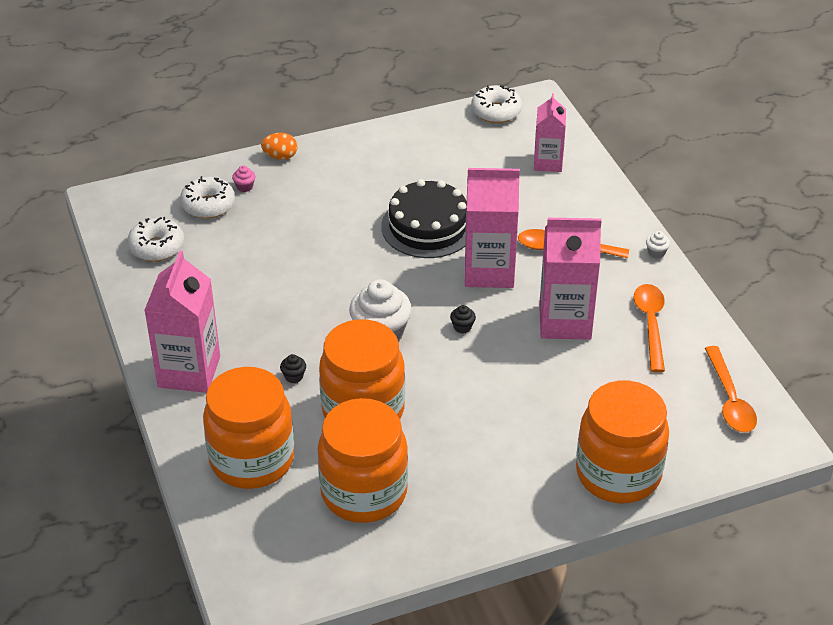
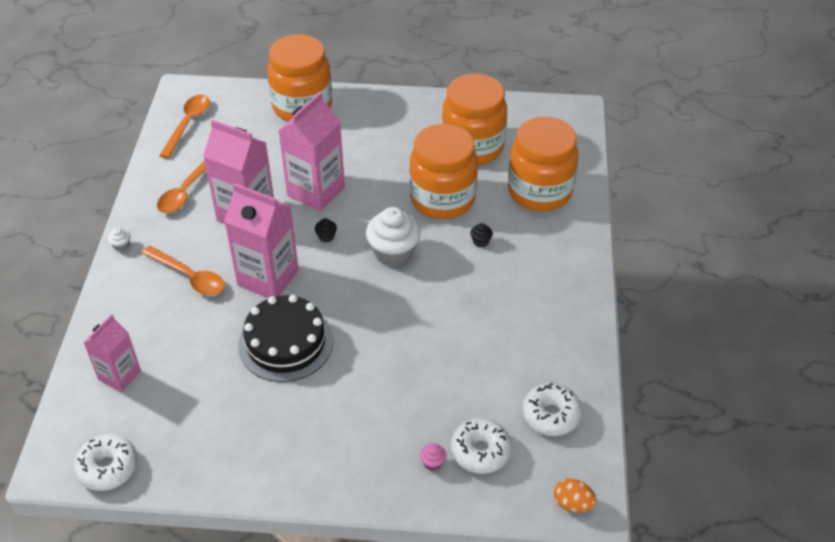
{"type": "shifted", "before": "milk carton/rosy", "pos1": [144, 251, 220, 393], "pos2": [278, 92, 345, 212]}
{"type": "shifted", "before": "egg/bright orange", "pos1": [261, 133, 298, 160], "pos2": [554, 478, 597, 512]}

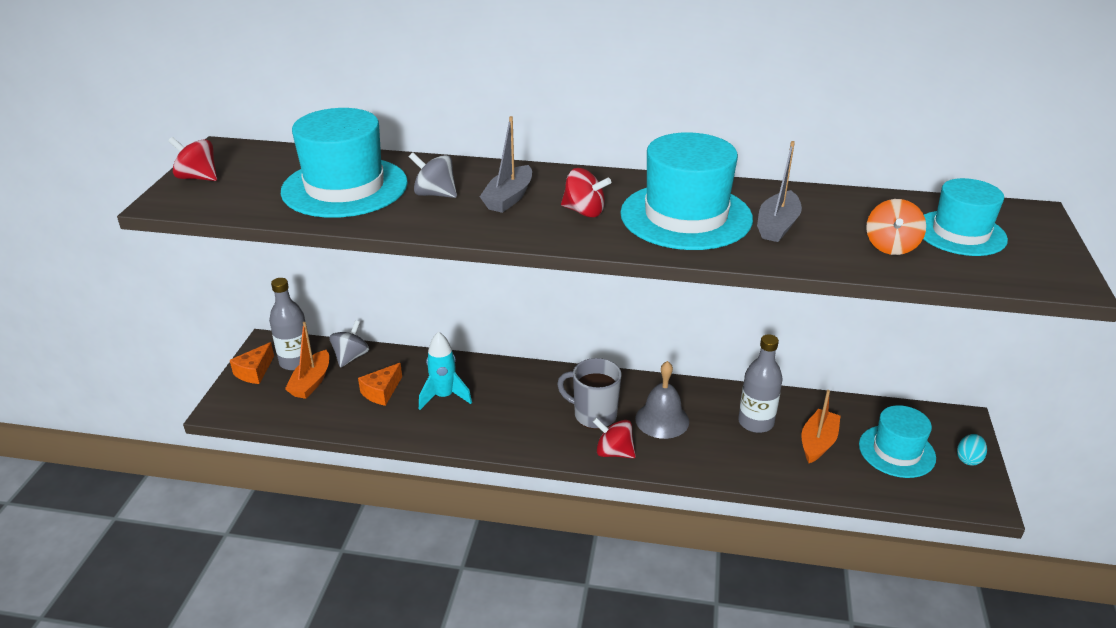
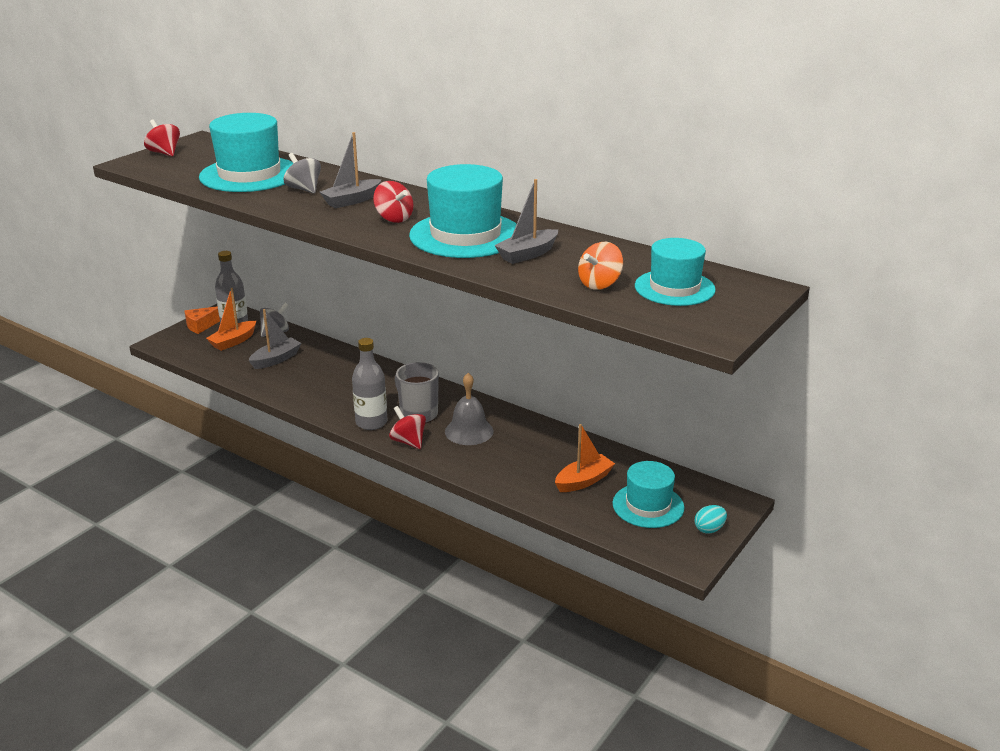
{"type": "swapped", "before": "piece of cheese/bright orange", "after": "toy boat/gray", "pos1": [358, 363, 402, 406], "pos2": [248, 309, 301, 369]}
{"type": "gone", "before": "rocket/turquoise", "pos1": [419, 331, 472, 410]}
{"type": "shifted", "before": "bottle/gray", "pos1": [738, 334, 782, 433], "pos2": [352, 338, 387, 430]}

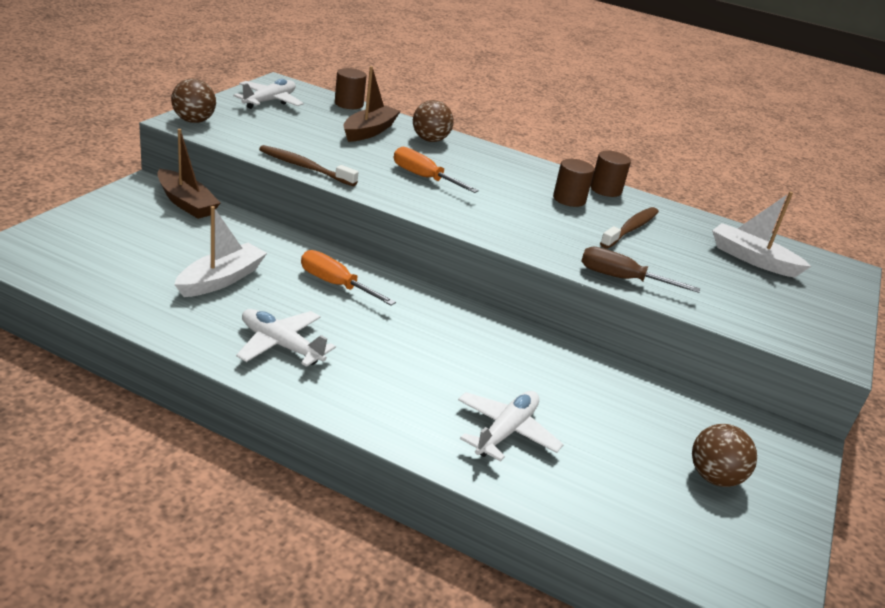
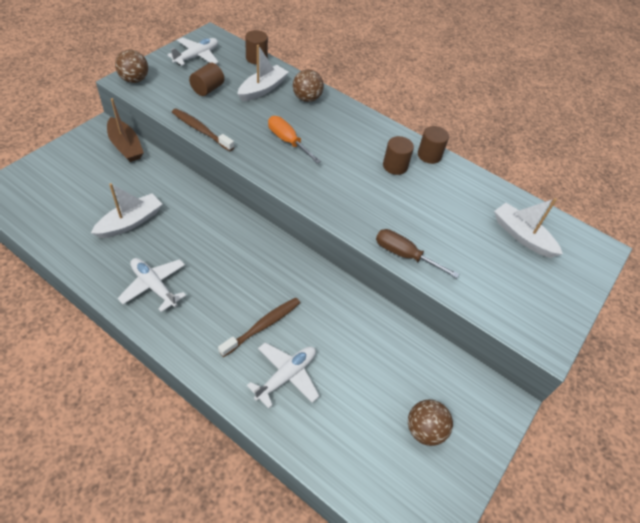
{"type": "gone", "before": "screwdriver/bright orange", "pos1": [301, 250, 396, 306]}
{"type": "repainted", "before": "toy boat/russet", "after": "toy boat/snow-white", "pos1": [343, 66, 401, 142], "pos2": [238, 45, 289, 101]}
{"type": "shifted", "before": "tooth brush/russet", "pos1": [600, 207, 659, 249], "pos2": [218, 297, 300, 357]}
{"type": "new", "after": "solid cylinder/russet", "pos2": [189, 63, 224, 96]}

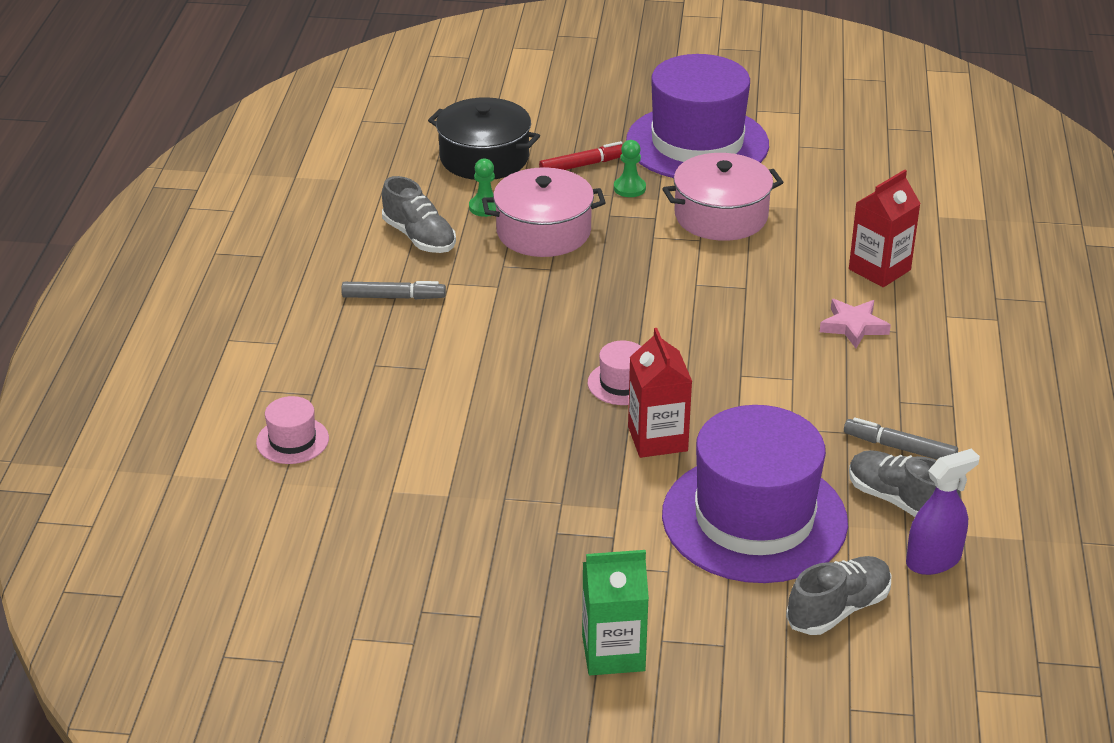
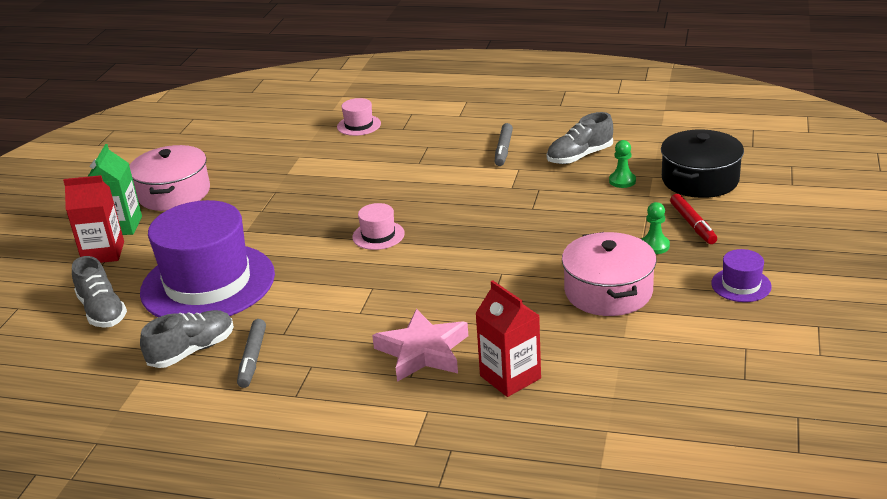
{"type": "shifted", "before": "cooking pot/rosy", "pos1": [482, 167, 606, 257], "pos2": [129, 145, 210, 211]}
{"type": "scaled", "before": "hat/purple", "pos1": [626, 54, 769, 178], "pos2": [711, 249, 772, 302], "scale": 0.41}
{"type": "shifted", "before": "milk carton/red", "pos1": [628, 328, 692, 458], "pos2": [63, 175, 124, 263]}
{"type": "scaled", "before": "star/rosy", "pos1": [820, 299, 891, 348], "pos2": [372, 309, 468, 382], "scale": 1.53}
{"type": "rotated", "before": "marker pen/gray", "pos1": [844, 417, 958, 460], "pos2": [237, 319, 266, 388], "turn": 150}
{"type": "gone", "before": "sprayer/purple", "pos1": [906, 449, 980, 575]}

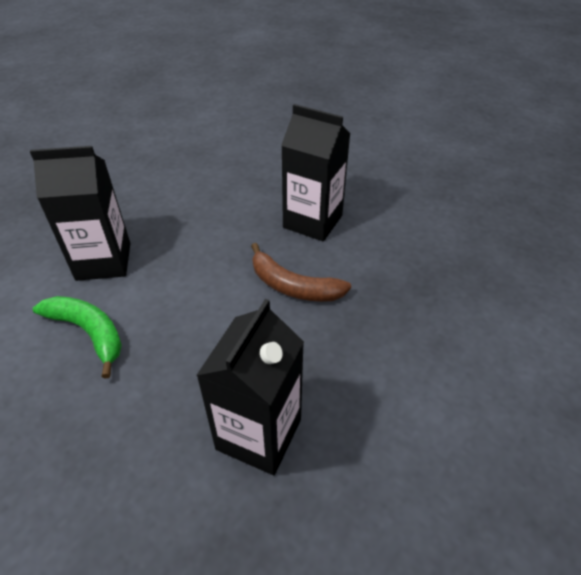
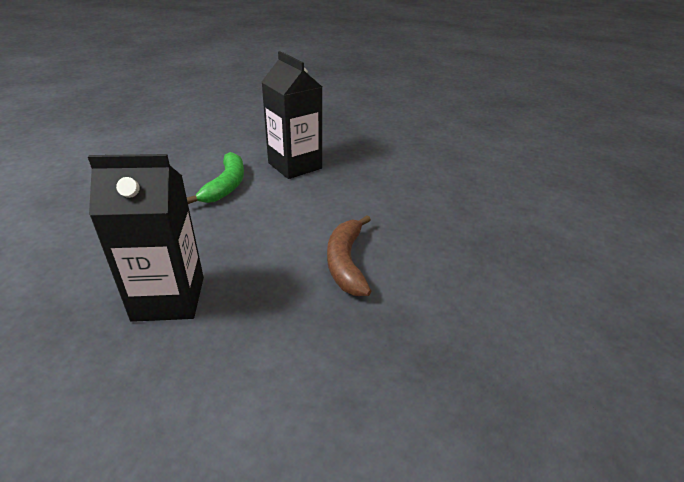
{"type": "gone", "before": "milk carton/jet-black", "pos1": [281, 104, 350, 241]}

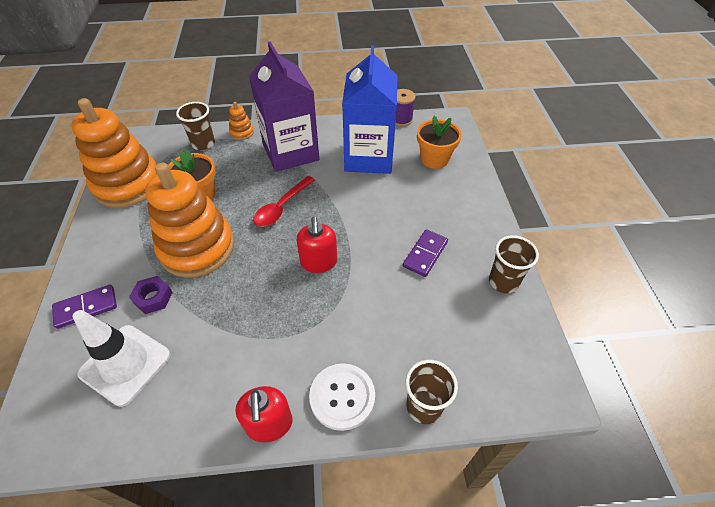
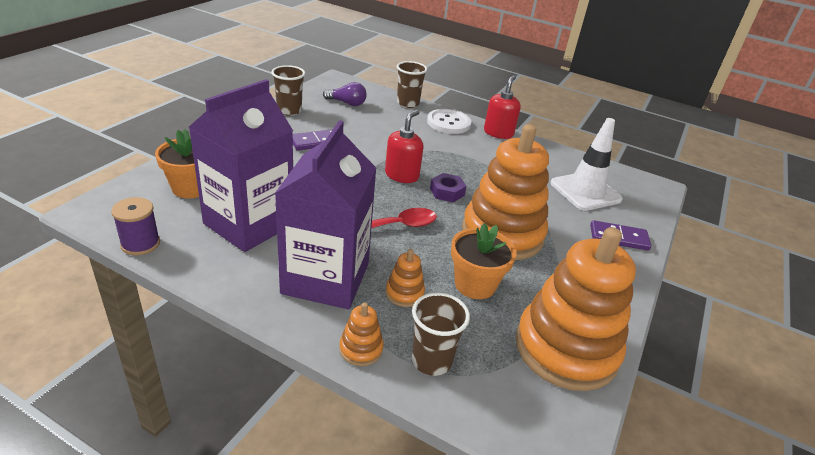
{"type": "shifted", "before": "nut/purple", "pos1": [129, 276, 173, 314], "pos2": [430, 173, 467, 202]}
{"type": "repainted", "before": "milk carton/royal blue", "after": "milk carton/purple", "pos1": [342, 45, 397, 174], "pos2": [189, 79, 293, 252]}
{"type": "new", "after": "light bulb/purple", "pos2": [323, 82, 367, 106]}
{"type": "new", "after": "stacking rings/bright orange", "pos2": [386, 249, 425, 307]}

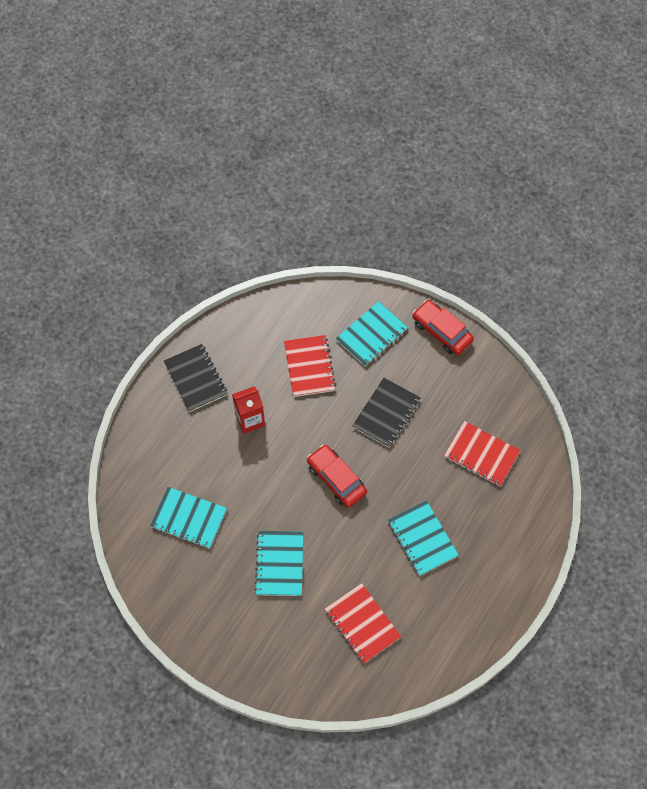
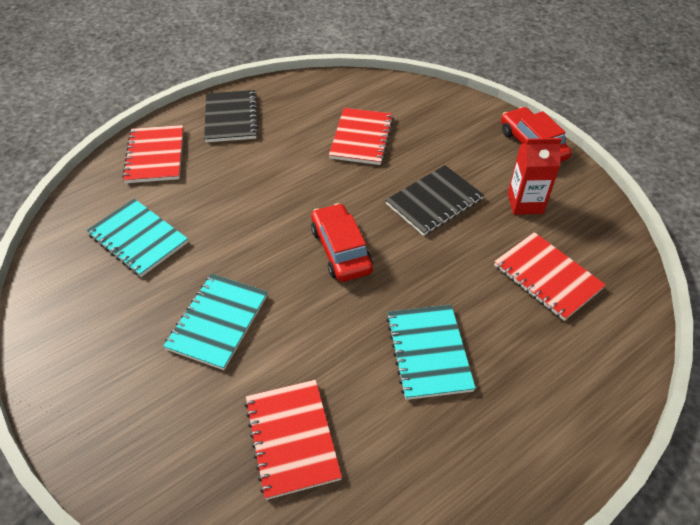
{"type": "shifted", "before": "milk carton/red", "pos1": [232, 386, 265, 434], "pos2": [508, 138, 562, 215]}
{"type": "gone", "before": "notebook/turquoise", "pos1": [336, 301, 408, 366]}
{"type": "new", "after": "notebook/red", "pos2": [122, 125, 184, 183]}

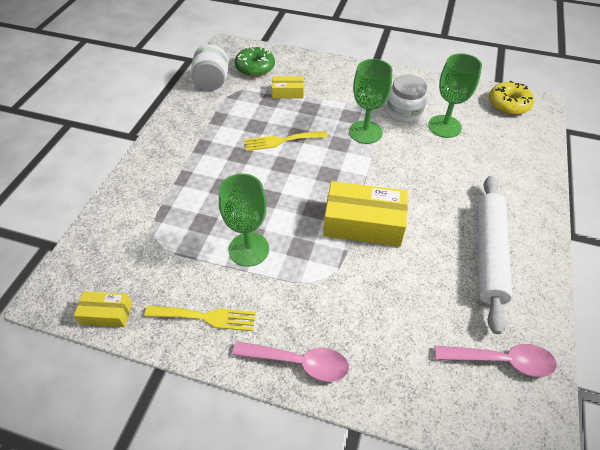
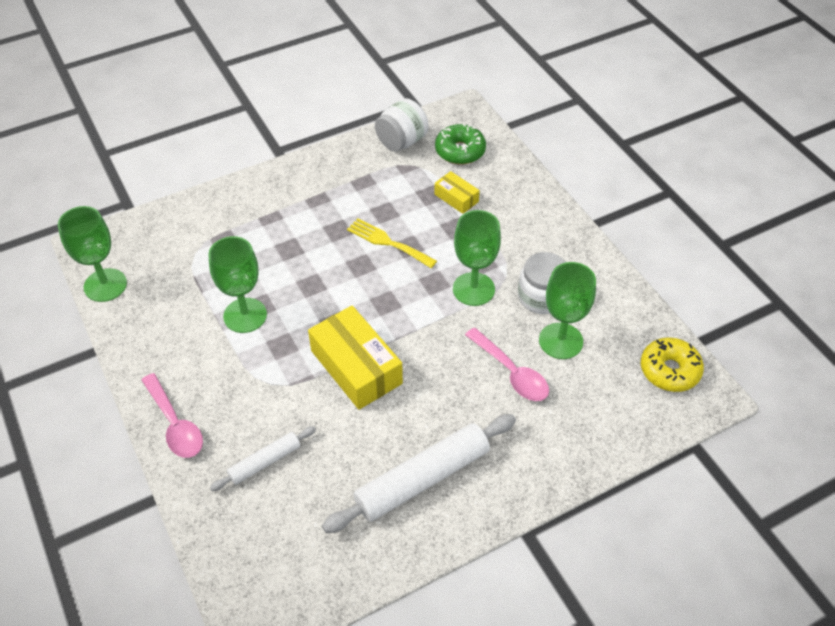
{"type": "swapped", "before": "parcel/yellow", "after": "wine glass/emerald", "pos1": [74, 291, 132, 327], "pos2": [58, 206, 127, 302]}
{"type": "gone", "before": "fork/yellow", "pos1": [144, 305, 256, 331]}
{"type": "shifted", "before": "tablespoon/rosy", "pos1": [435, 344, 557, 377], "pos2": [465, 328, 549, 401]}
{"type": "new", "after": "dough roller/snow-white", "pos2": [210, 426, 316, 491]}

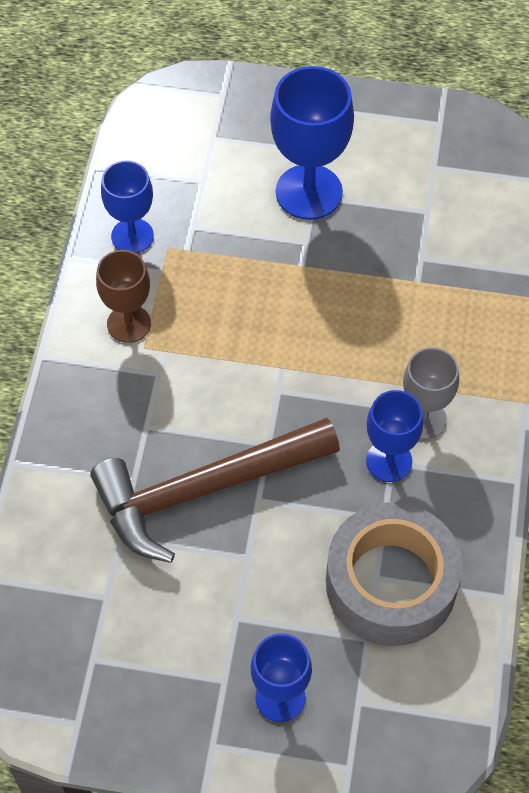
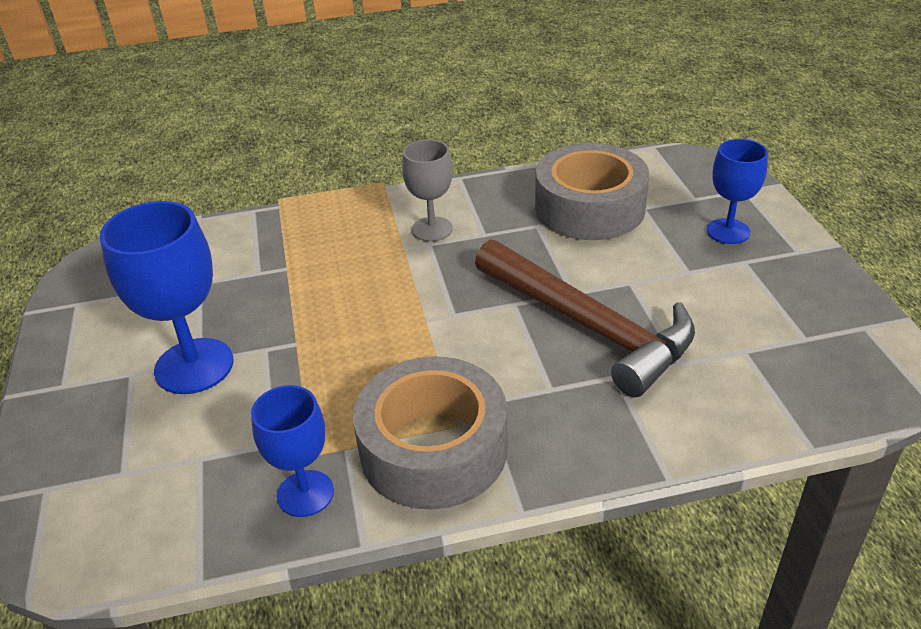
{"type": "swapped", "before": "wine glass/russet", "after": "sticky tape/gray", "pos1": [96, 250, 151, 343], "pos2": [353, 356, 508, 509]}
{"type": "gone", "before": "wine glass/royal blue", "pos1": [366, 390, 423, 482]}

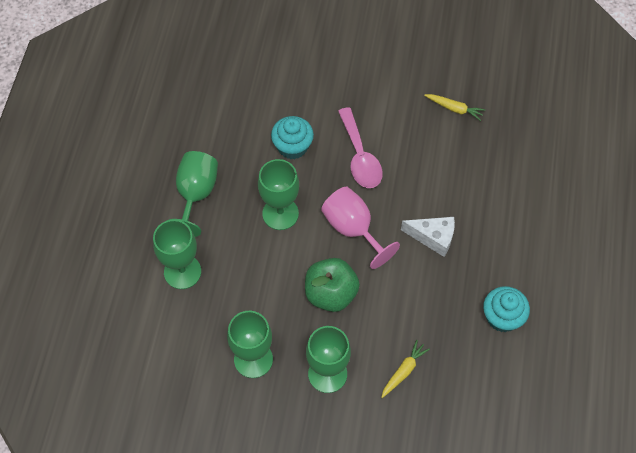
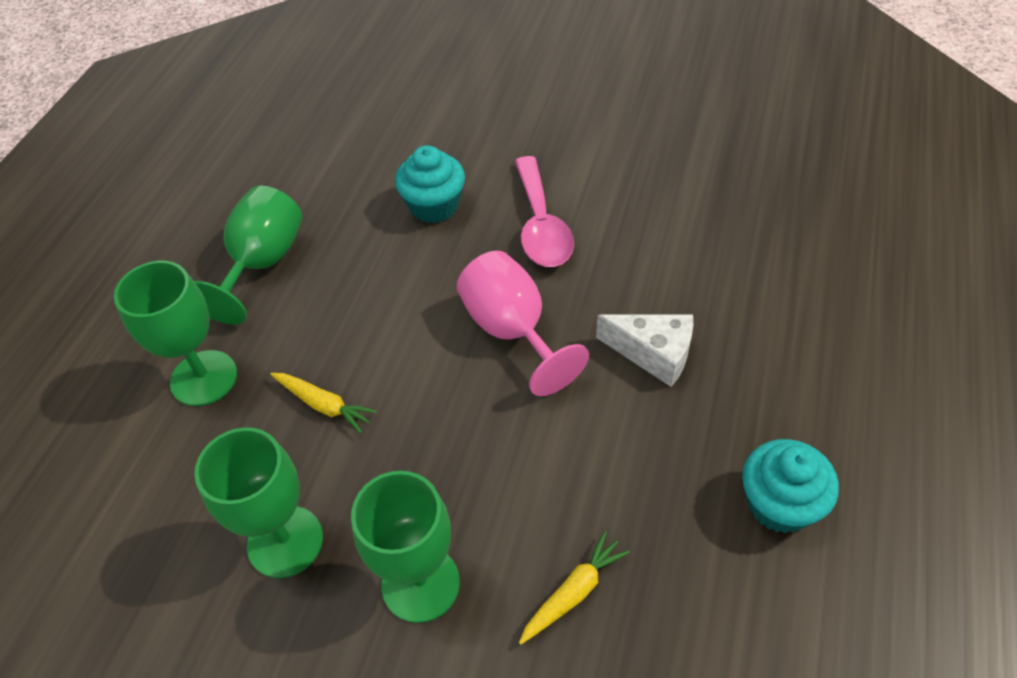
{"type": "gone", "before": "wine glass/emerald", "pos1": [258, 159, 299, 230]}
{"type": "gone", "before": "apple/emerald", "pos1": [305, 258, 360, 312]}
{"type": "shifted", "before": "carrot/yellow", "pos1": [424, 94, 485, 121], "pos2": [271, 373, 377, 433]}

